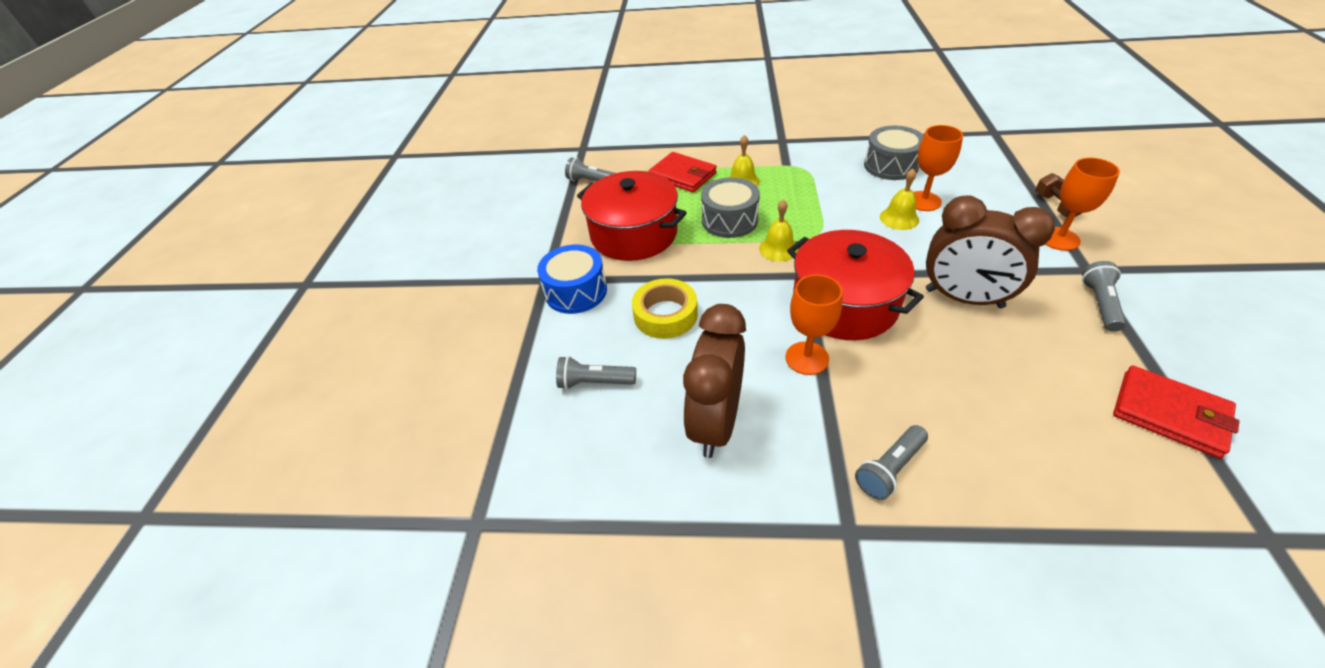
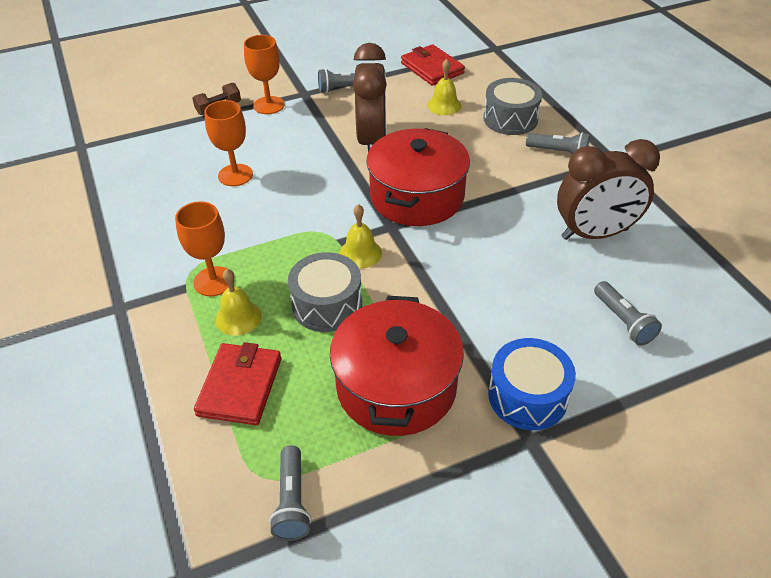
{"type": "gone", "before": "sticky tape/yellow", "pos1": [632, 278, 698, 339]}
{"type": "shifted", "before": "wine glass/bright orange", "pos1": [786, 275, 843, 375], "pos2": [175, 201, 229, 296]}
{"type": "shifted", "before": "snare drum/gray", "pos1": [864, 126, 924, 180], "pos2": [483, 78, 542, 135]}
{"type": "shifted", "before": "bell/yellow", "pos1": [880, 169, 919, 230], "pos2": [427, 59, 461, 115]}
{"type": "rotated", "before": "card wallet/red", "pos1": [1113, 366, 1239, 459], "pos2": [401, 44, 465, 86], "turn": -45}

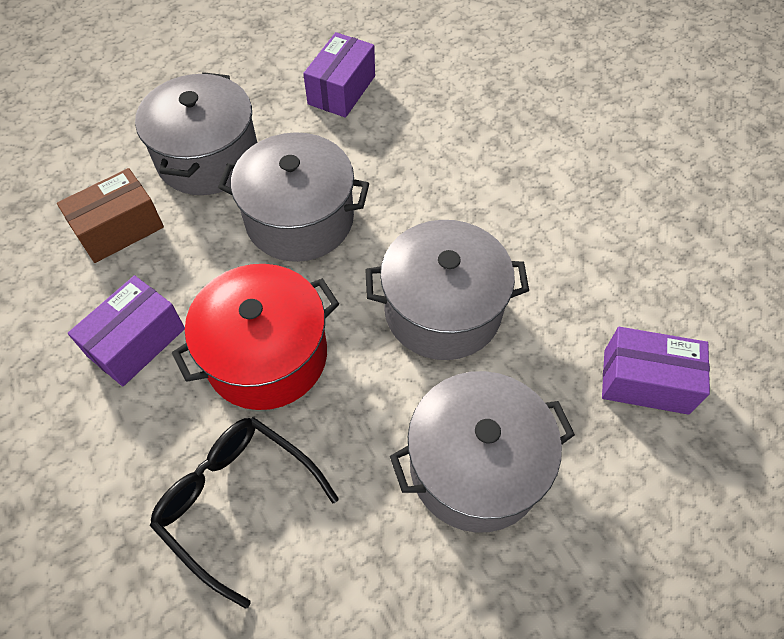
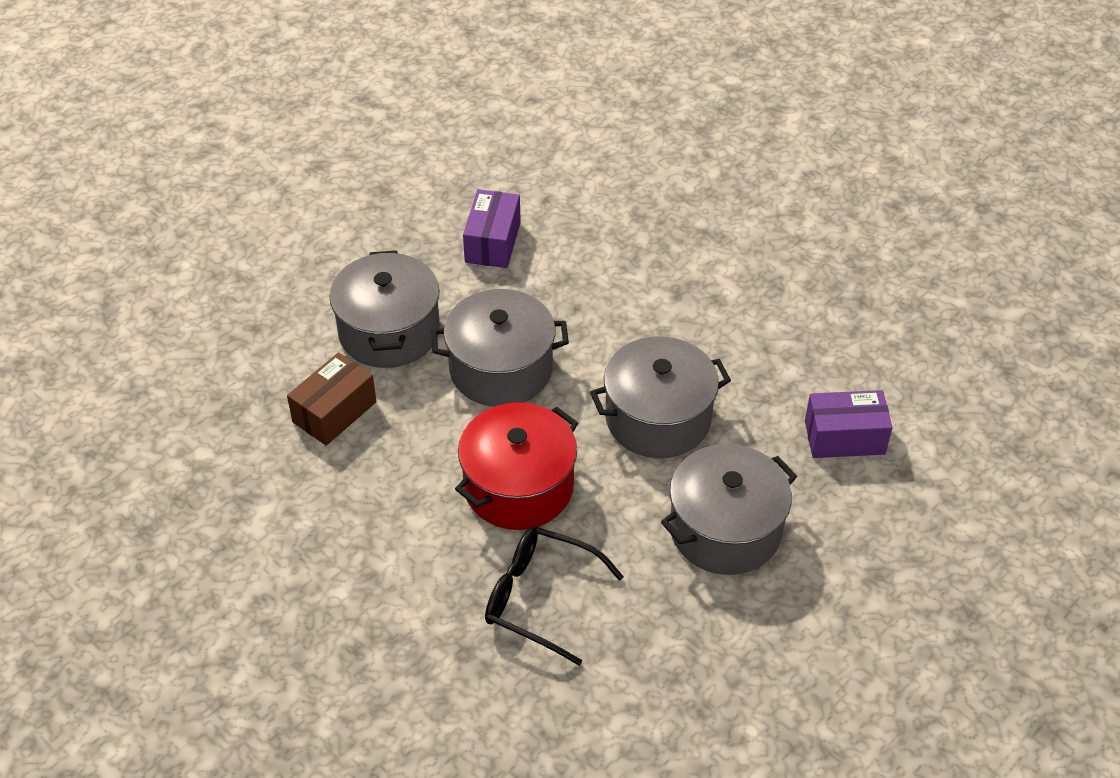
{"type": "gone", "before": "parcel/purple", "pos1": [68, 275, 185, 386]}

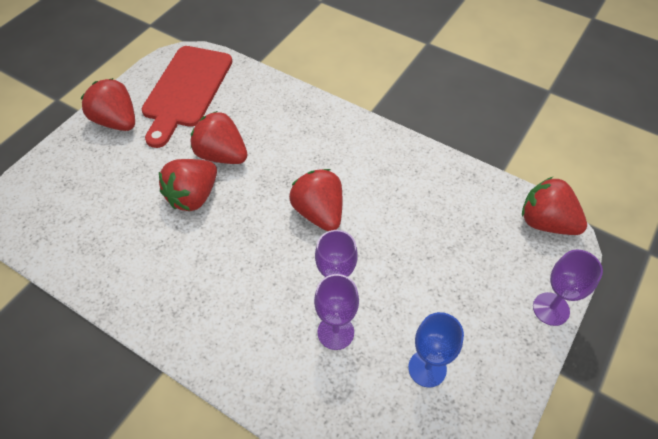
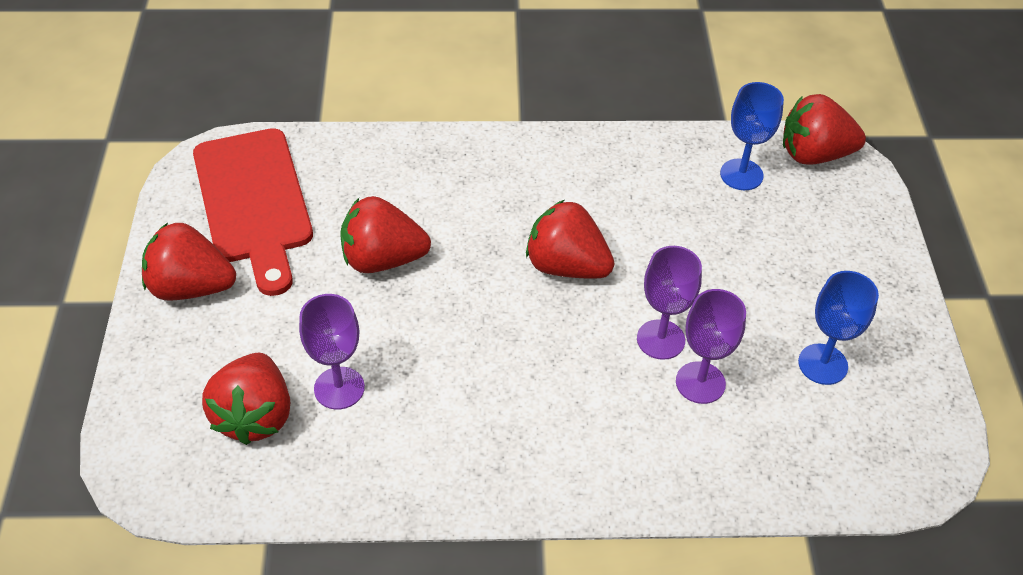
{"type": "shifted", "before": "strawberry/red", "pos1": [159, 159, 217, 211], "pos2": [202, 353, 290, 445]}
{"type": "shifted", "before": "wine glass/purple", "pos1": [533, 250, 603, 326], "pos2": [299, 294, 365, 410]}
{"type": "new", "after": "wine glass/royal blue", "pos2": [720, 82, 784, 190]}

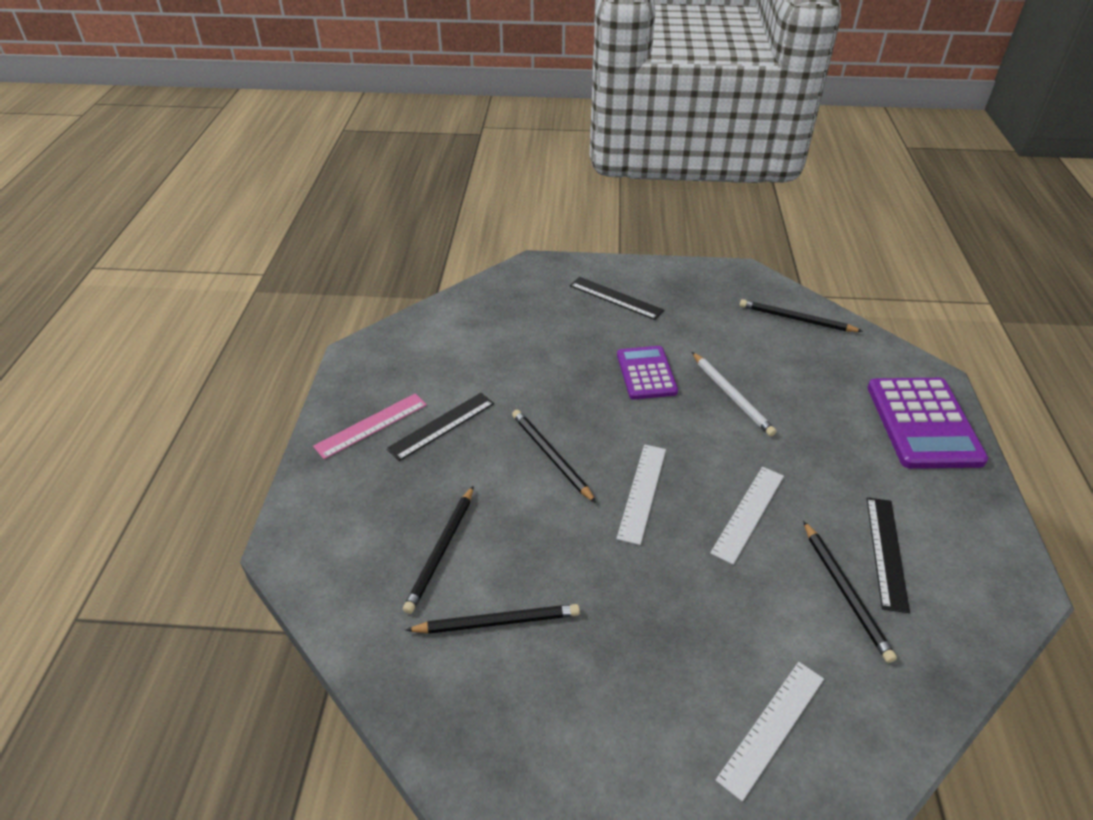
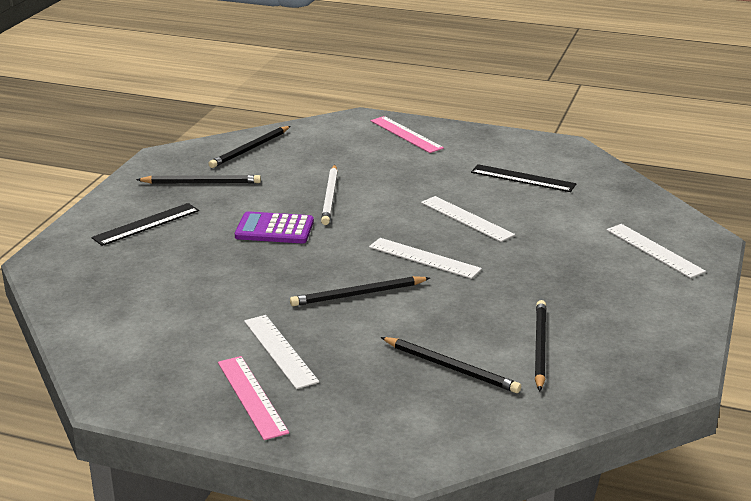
{"type": "repainted", "before": "measuring stick/jet-black", "after": "measuring stick/snow-white", "pos1": [386, 393, 494, 461], "pos2": [244, 315, 319, 389]}
{"type": "rotated", "before": "wooden pencil/snow-white", "pos1": [692, 352, 776, 436], "pos2": [321, 165, 338, 225], "turn": 105}
{"type": "shifted", "before": "wooden pencil/jet-black", "pos1": [803, 521, 897, 663], "pos2": [136, 175, 261, 184]}
{"type": "swapped", "before": "pocket calculator/purple", "after": "measuring stick/rosy", "pos1": [867, 378, 988, 469], "pos2": [370, 116, 444, 153]}

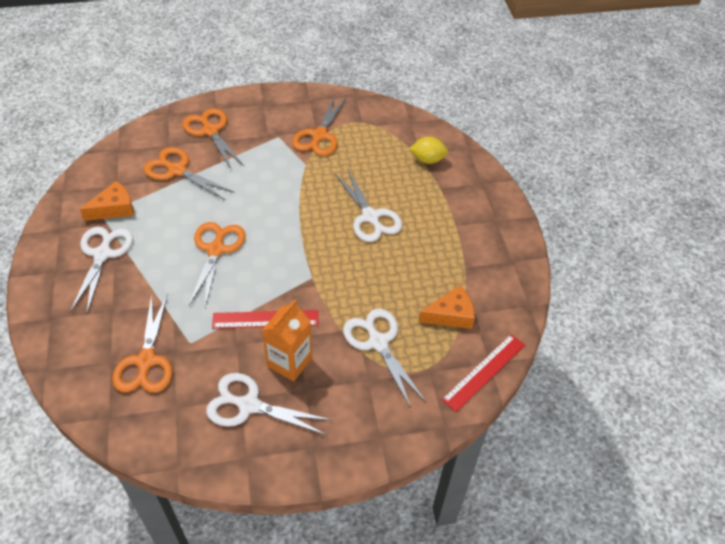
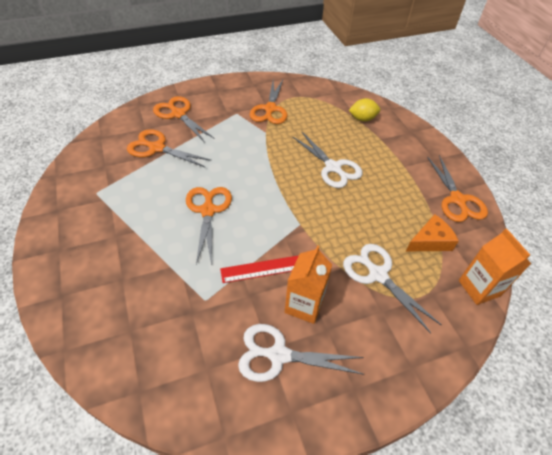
{"type": "gone", "before": "shears/snow-white", "pos1": [70, 227, 133, 313]}
{"type": "gone", "before": "piece of cheese/bright orange", "pos1": [80, 181, 134, 221]}
{"type": "shifted", "before": "shears/bright orange", "pos1": [112, 294, 172, 393], "pos2": [427, 155, 488, 222]}
{"type": "swapped", "before": "measuring stick/red", "after": "milk carton/bright orange", "pos1": [442, 334, 525, 412], "pos2": [459, 228, 531, 305]}

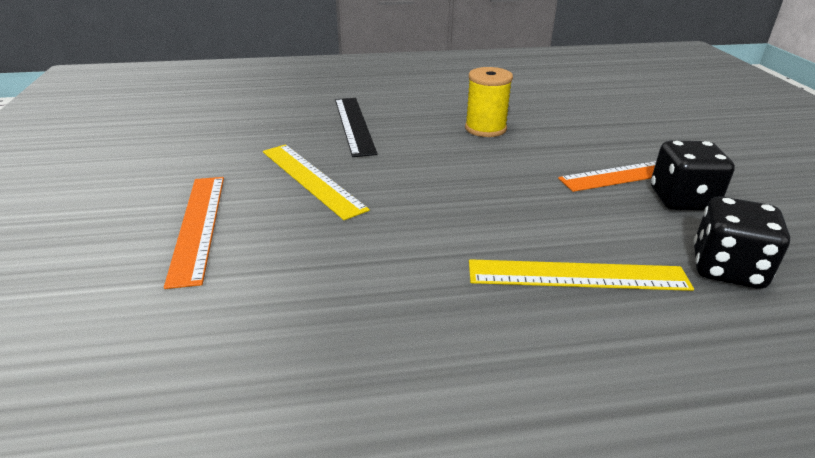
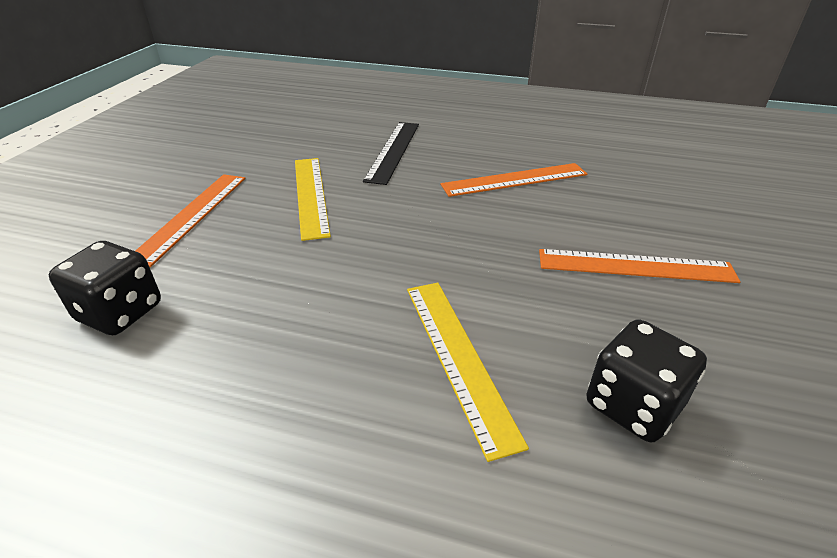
{"type": "swapped", "before": "spool/yellow", "after": "measuring stick/bright orange", "pos1": [465, 67, 513, 137], "pos2": [440, 163, 587, 197]}
{"type": "rotated", "before": "measuring stick/yellow", "pos1": [469, 259, 694, 291], "pos2": [407, 283, 529, 462], "turn": 45}
{"type": "shifted", "before": "dice/jet-black", "pos1": [651, 141, 735, 210], "pos2": [49, 241, 161, 335]}

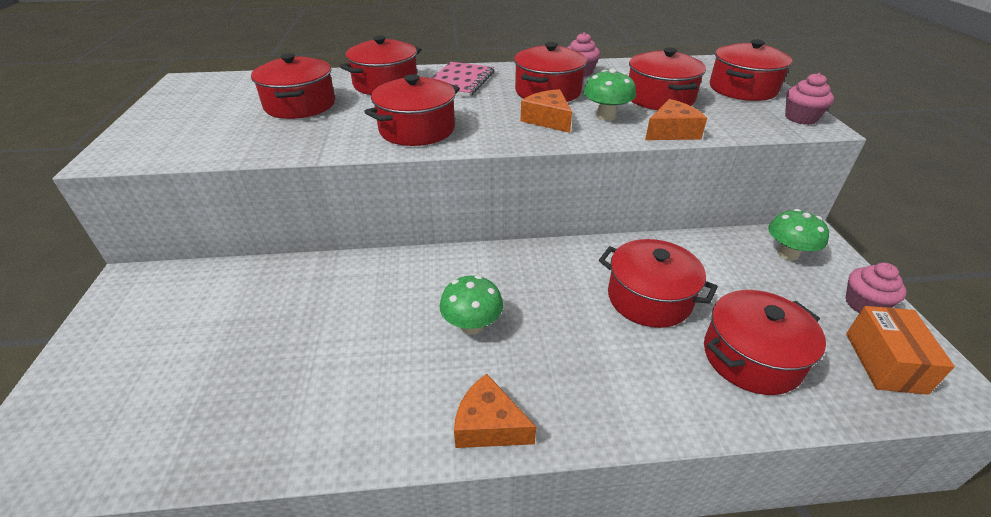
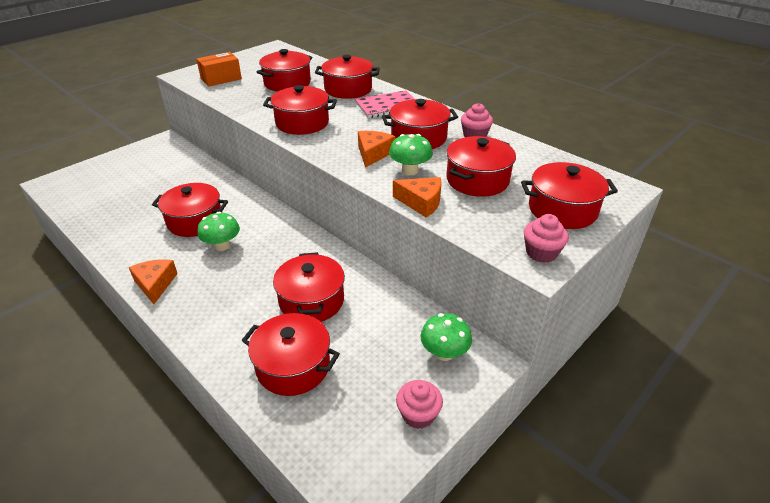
{"type": "shifted", "before": "parcel/bright orange", "pos1": [846, 306, 955, 395], "pos2": [196, 52, 242, 87]}
{"type": "new", "after": "cooking pot/red", "pos2": [152, 183, 228, 237]}

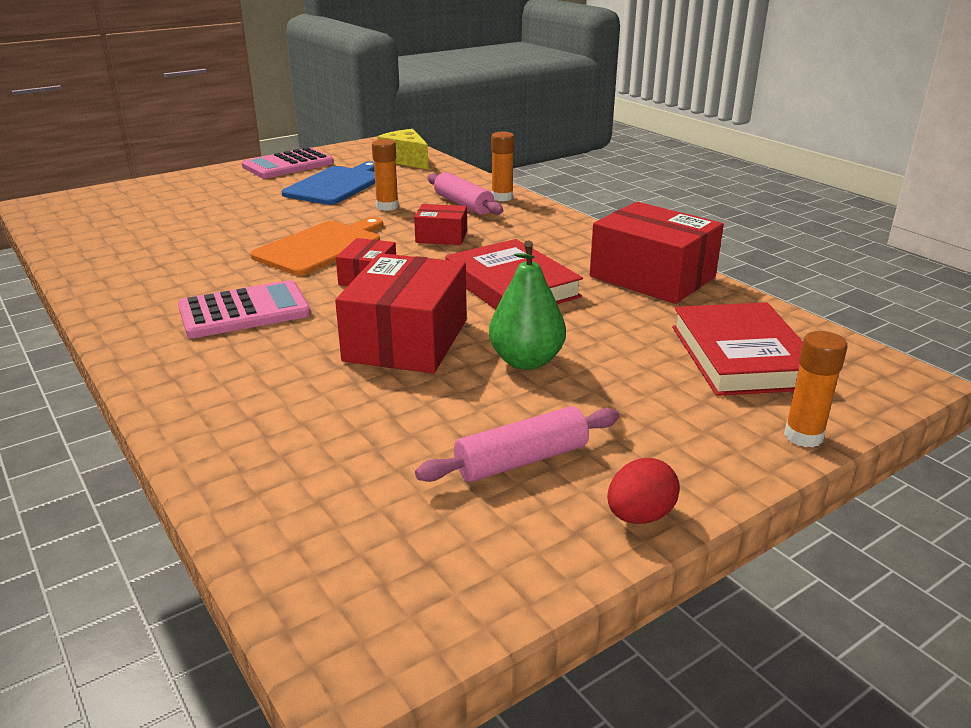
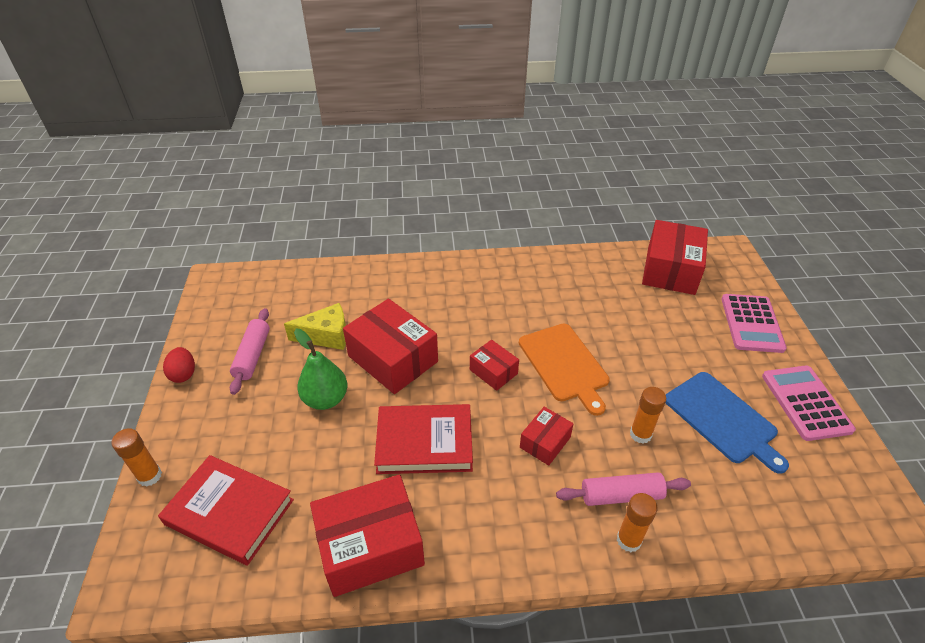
{"type": "shifted", "before": "pocket calculator/rosy", "pos1": [178, 280, 311, 338], "pos2": [722, 294, 787, 353]}
{"type": "shifted", "before": "piece of cheese/yellow", "pos1": [377, 129, 429, 170], "pos2": [284, 303, 346, 350]}
{"type": "new", "after": "parcel/red", "pos2": [642, 220, 708, 295]}

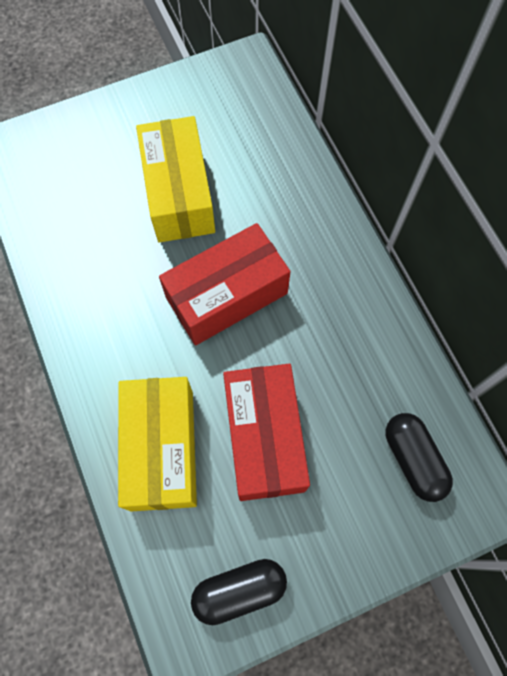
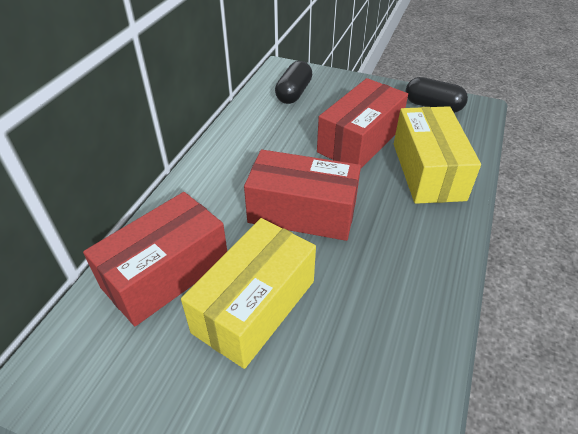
{"type": "rotated", "before": "parcel/yellow", "pos1": [118, 377, 197, 511], "pos2": [394, 106, 481, 204], "turn": -45}
{"type": "new", "after": "parcel/red", "pos2": [83, 192, 227, 326]}

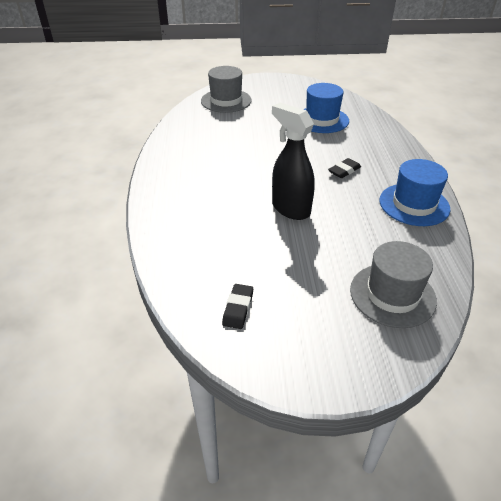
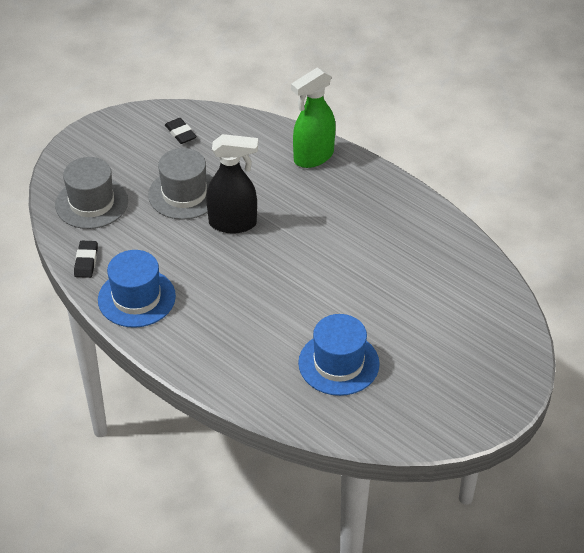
{"type": "shifted", "before": "hat/gray", "pos1": [201, 66, 252, 113], "pos2": [148, 148, 213, 220]}
{"type": "shifted", "before": "gum eraser/jet-black", "pos1": [328, 158, 361, 178], "pos2": [74, 241, 98, 278]}
{"type": "new", "after": "sprayer/emerald", "pos2": [291, 67, 336, 168]}

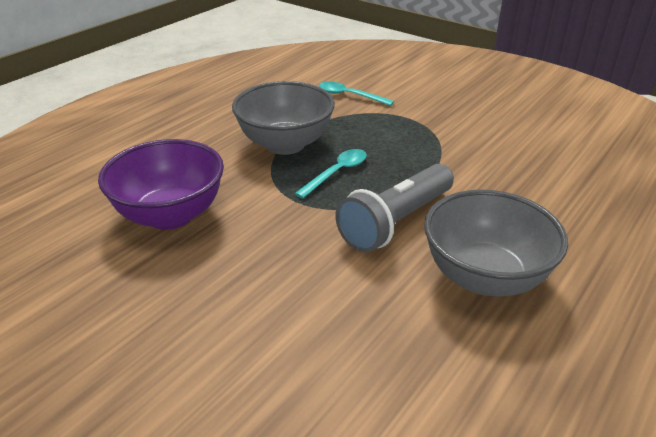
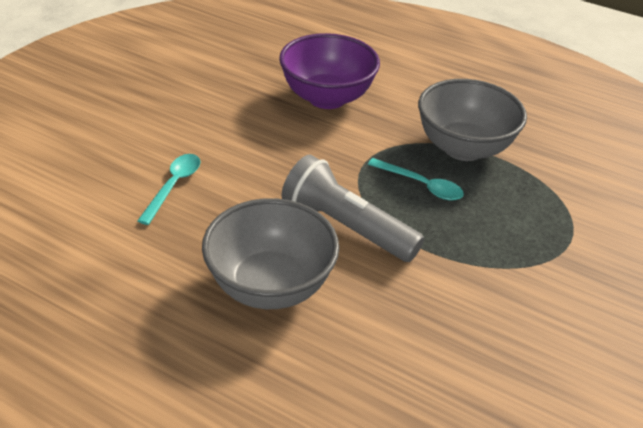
{"type": "shifted", "before": "tablespoon/turquoise", "pos1": [319, 81, 394, 106], "pos2": [137, 154, 200, 225]}

